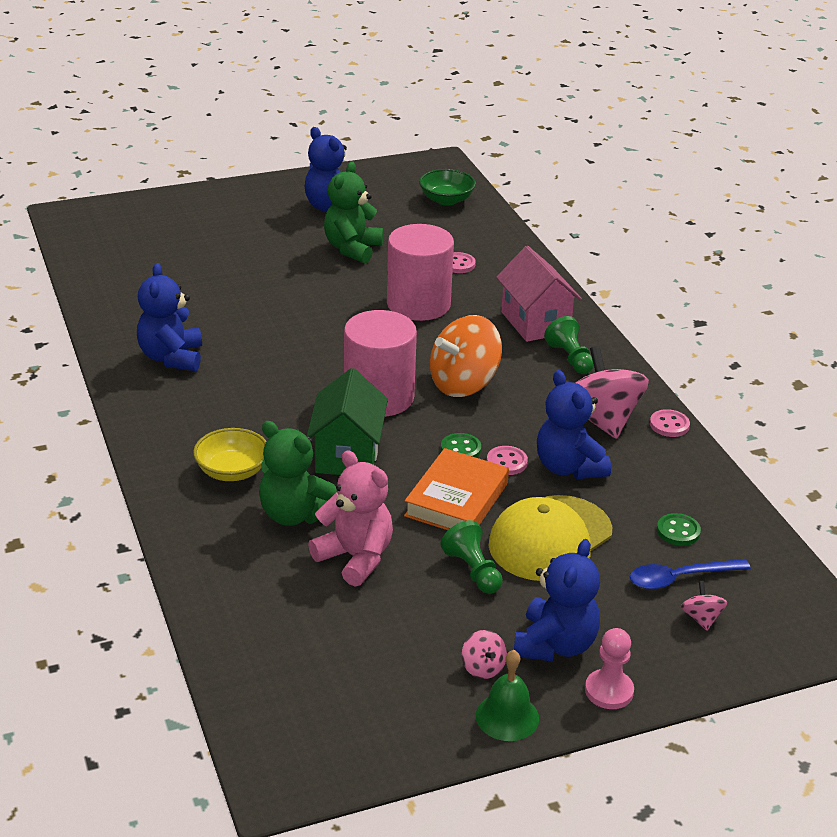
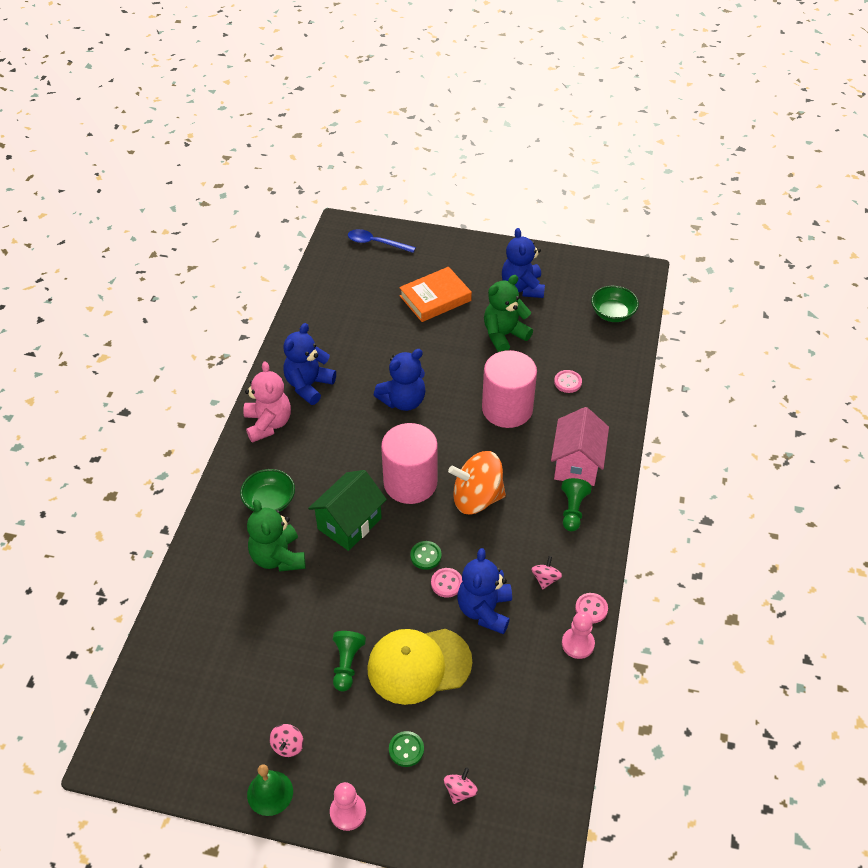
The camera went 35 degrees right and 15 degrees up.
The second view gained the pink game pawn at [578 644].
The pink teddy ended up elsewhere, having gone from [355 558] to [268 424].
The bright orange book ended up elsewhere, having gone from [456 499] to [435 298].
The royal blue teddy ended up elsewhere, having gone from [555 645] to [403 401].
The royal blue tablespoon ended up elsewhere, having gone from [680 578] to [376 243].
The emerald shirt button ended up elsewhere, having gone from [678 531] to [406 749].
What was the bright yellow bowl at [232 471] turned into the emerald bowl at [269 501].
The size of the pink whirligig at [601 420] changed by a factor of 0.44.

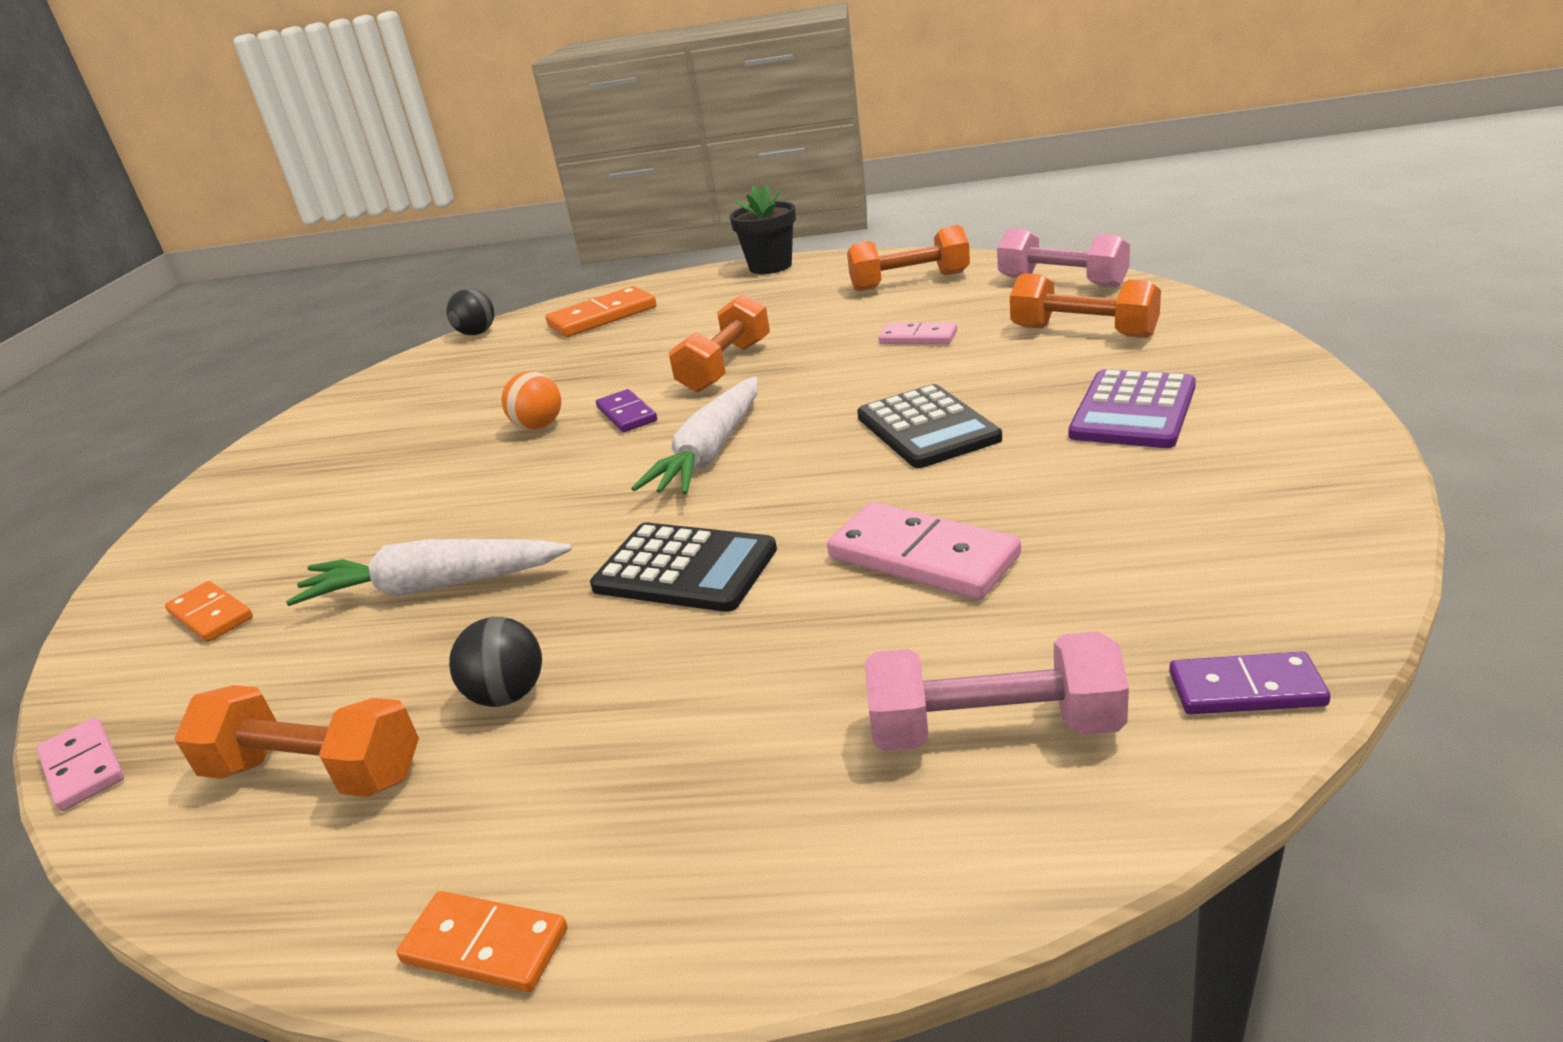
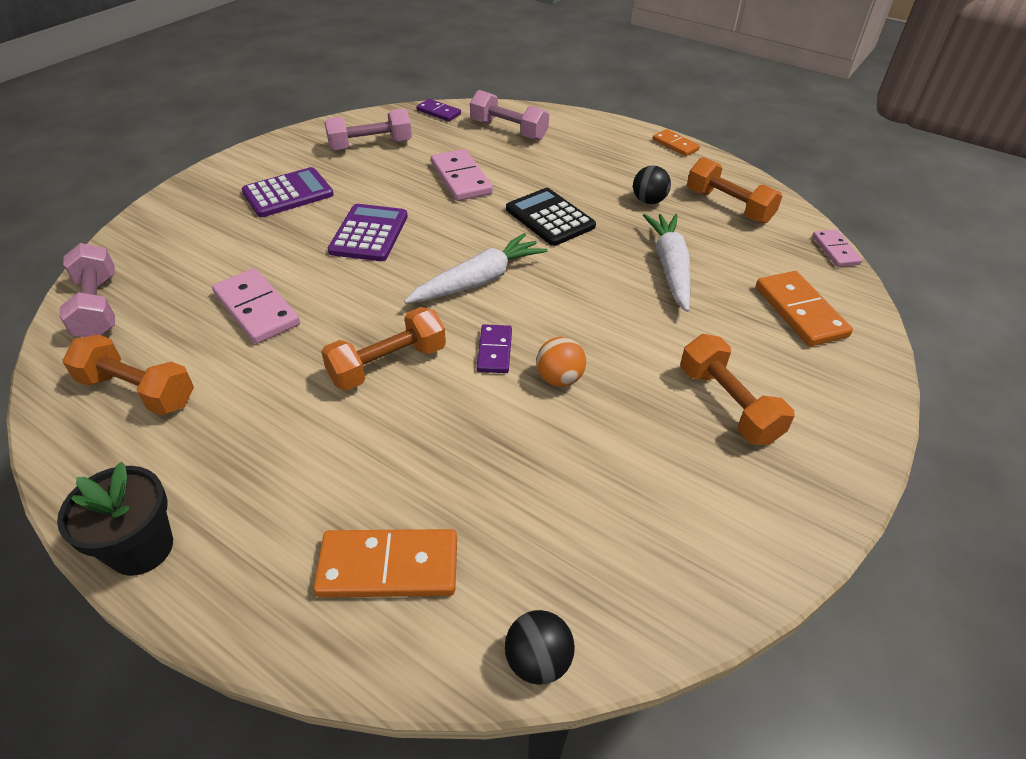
The camera went 155 degrees left and 15 degrees up.
The second view gained the pink dumbbell at [370 145].
The bright orange dumbbell ended up elsewhere, having gone from [1083 332] to [728 404].
What was the ebony calculator at [927 428] turned into the royal purple calculator at [369 233].
The pure white carrot at [433 587] ended up facing another way, 120 degrees counterclockwise from before.
The size of the bright orange domino at [211 615] changed by a factor of 1.65.
The size of the pink domino at [918 337] changed by a factor of 1.65.

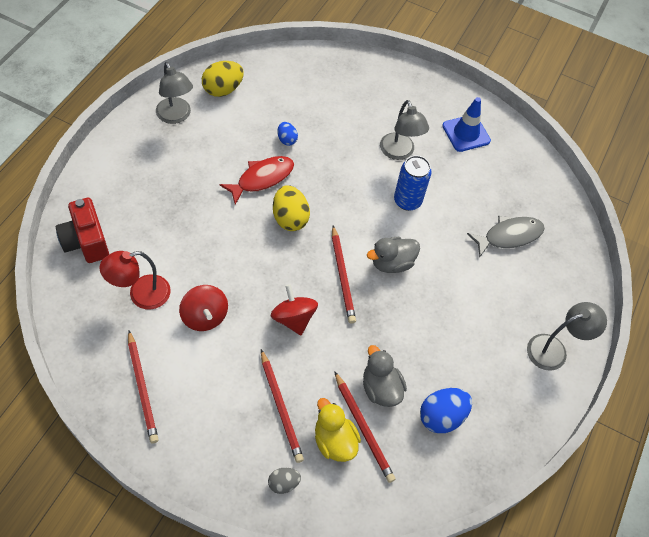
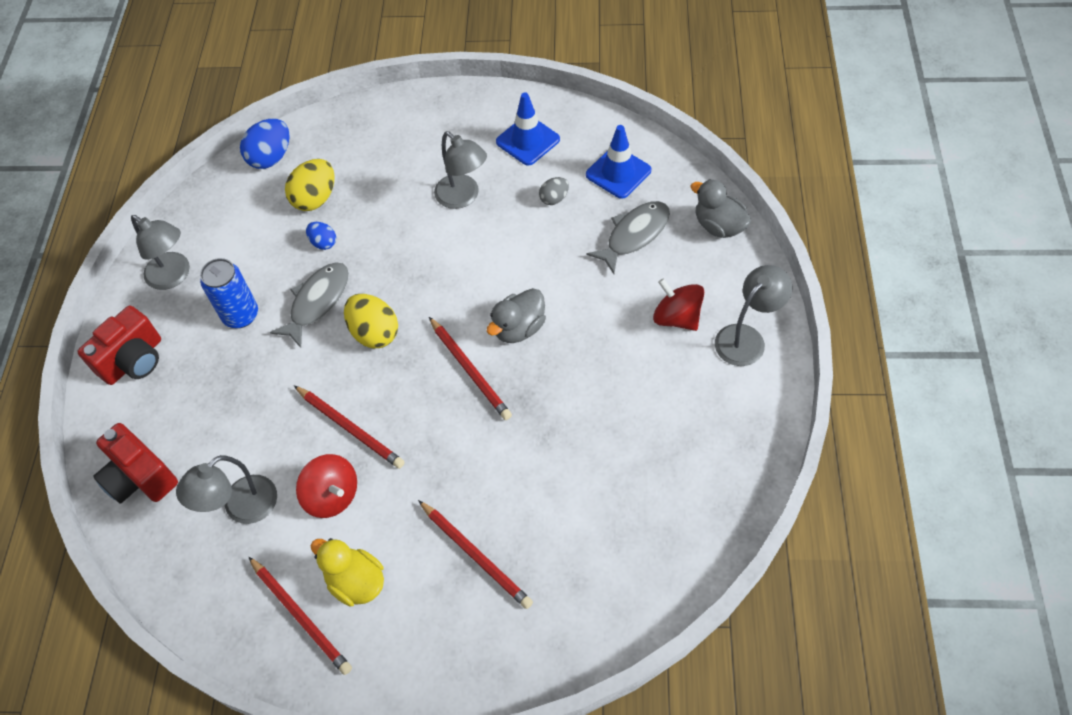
The camera went 15 degrees left and 0 degrees up.
The second view gained the crimson photo camera at [134 360].
The second view gained the royal blue safety cone at [618 172].
The bright yellow egg ended up elsewhere, having gone from [223 89] to [315 198].
The grey egg ended up elsewhere, having gone from [283 483] to [554 198].
The crimson whirligig ended up elsewhere, having gone from [293 318] to [676 317].
The bright yellow rubber duck ended up elsewhere, having gone from [334 441] to [356 581].
The crimson wooden pencil ended up elsewhere, having gone from [363 428] to [350 428].
The grey rubber duck ended up elsewhere, having gone from [381 388] to [718 226].
The royal blue can ended up elsewhere, having gone from [407 201] to [241 315].
The royal blue egg ended up elsewhere, having gone from [441 416] to [271 157].
What was the crimson lamp at [141 295] turned into the grey lamp at [242 508].
What was the crimson fish at [262 179] turned into the grey fish at [317 302].

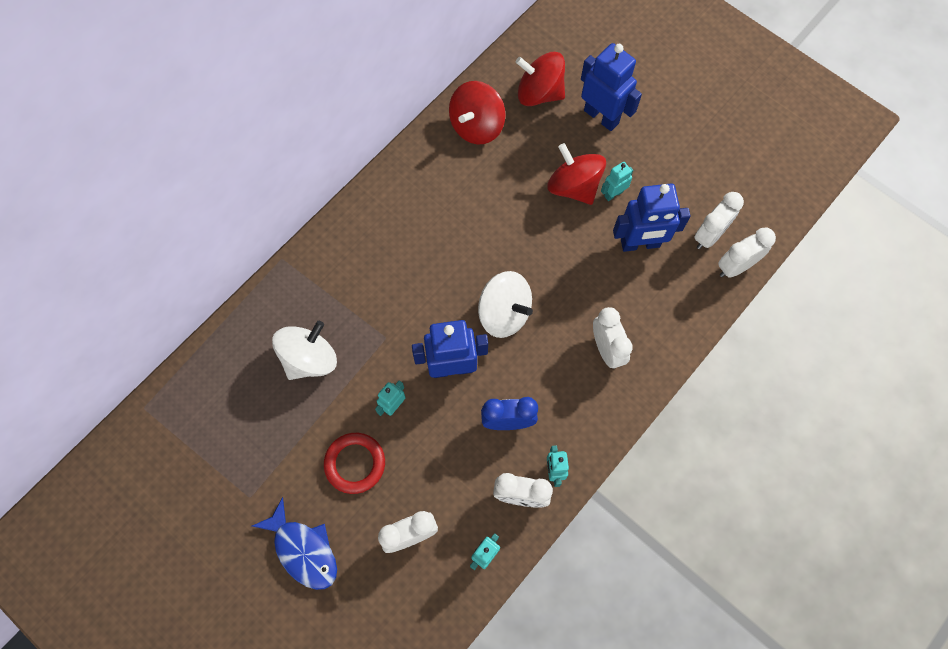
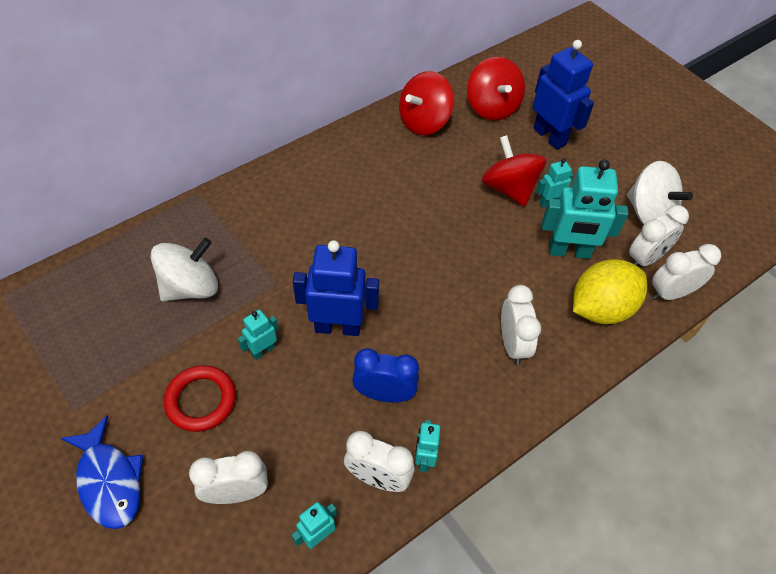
The camera went 10 degrees right and 15 degrees down.
The second view gained the bright yellow lemon at [601 308].
The pure white whirligig ended up elsewhere, having gone from [504 313] to [649 212].
What was the royal blue robot figure at [640 244] turned into the teal robot figure at [569 252].
The crimson whirligig at [539 93] ended up facing another way, 135 degrees counterclockwise from before.

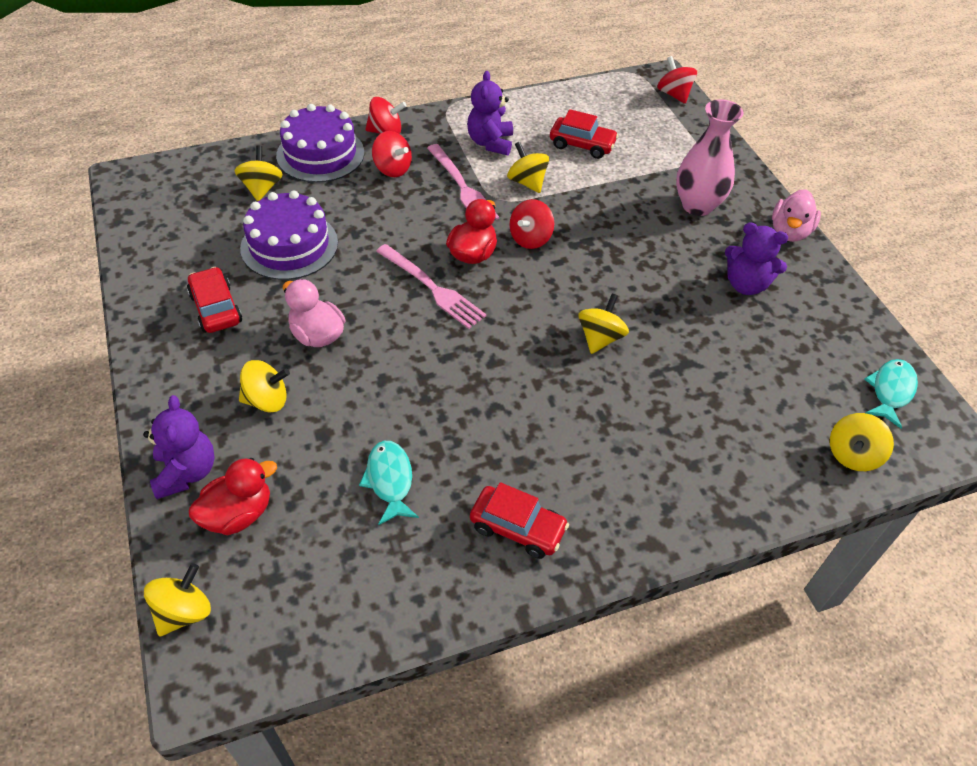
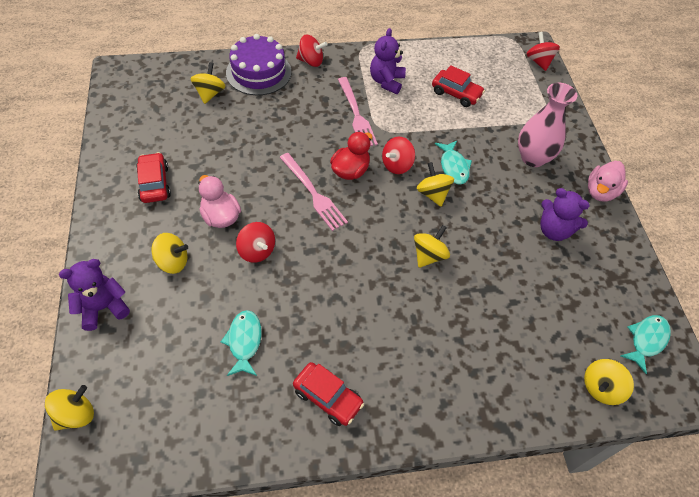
The camera went 10 degrees right and 5 degrees up.
The second view lost the crimson rubber duck at [238 514].
The second view lost the royal purple layer cake at [289 245].
The second view gained the teal fish at [453 167].
The crimson whirligig ended up elsewhere, having gone from [392 169] to [257 251].
The bright yellow whirligig ended up elsewhere, having gone from [527 182] to [433 194].
The royal purple teddy at [186 472] ended up facing another way, 120 degrees counterclockwise from before.

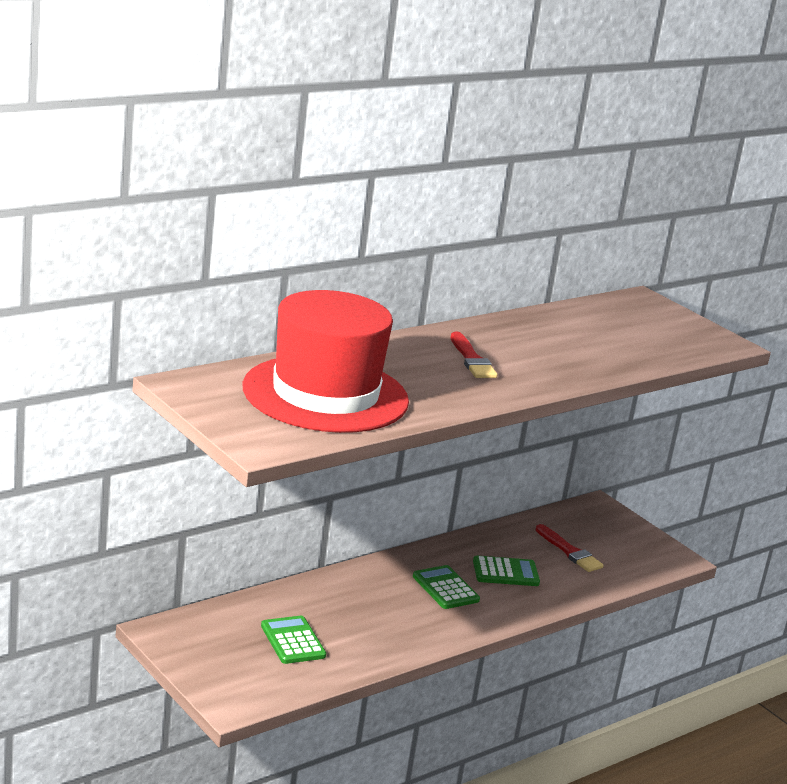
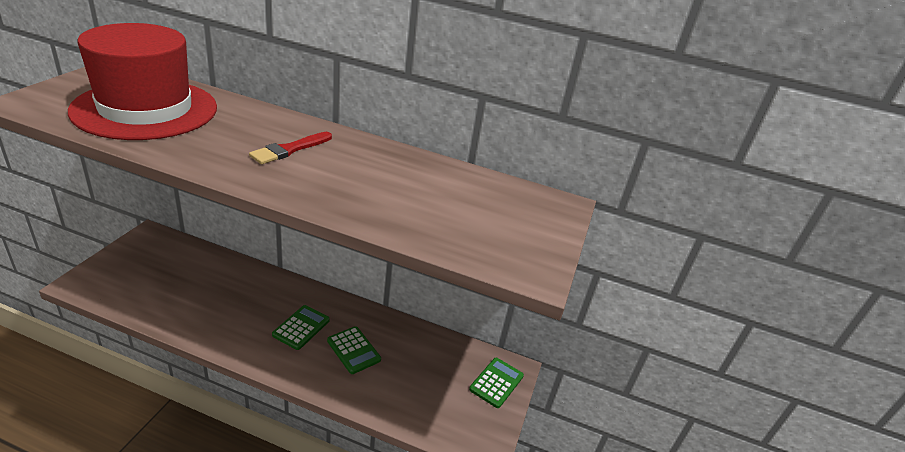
The camera went 55 degrees right and 10 degrees up.
The second view lost the crimson paintbrush at [569 551].
The emerald calculator ended up elsewhere, having gone from [293 641] to [496 383].

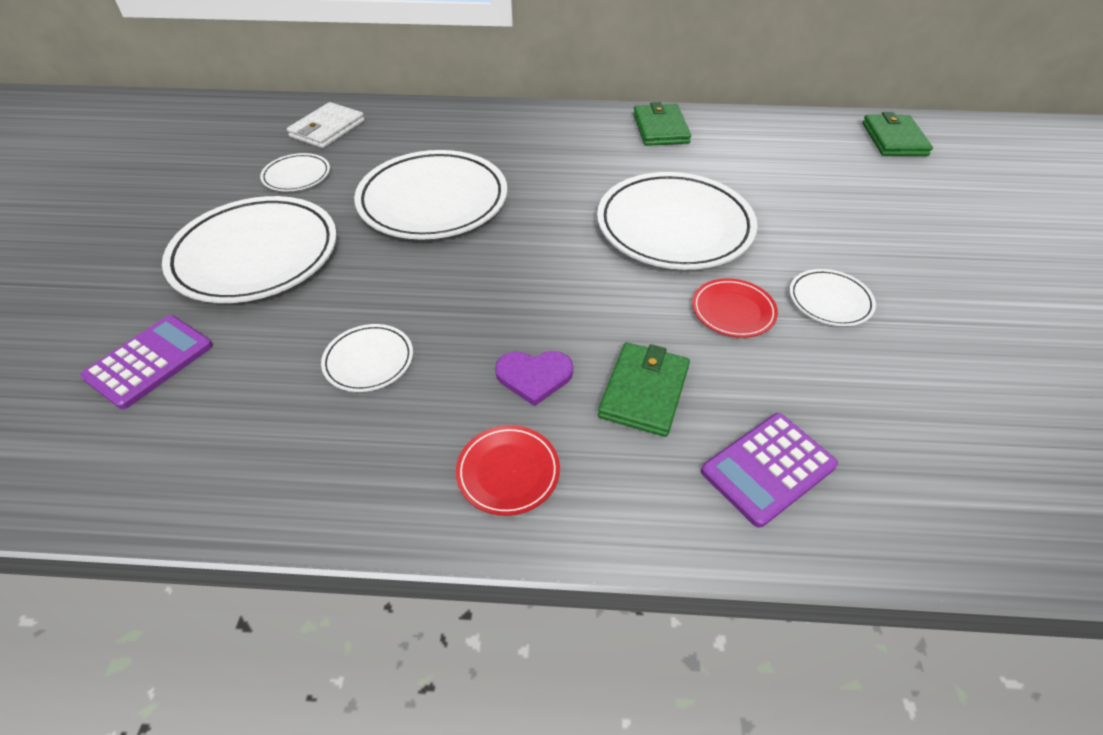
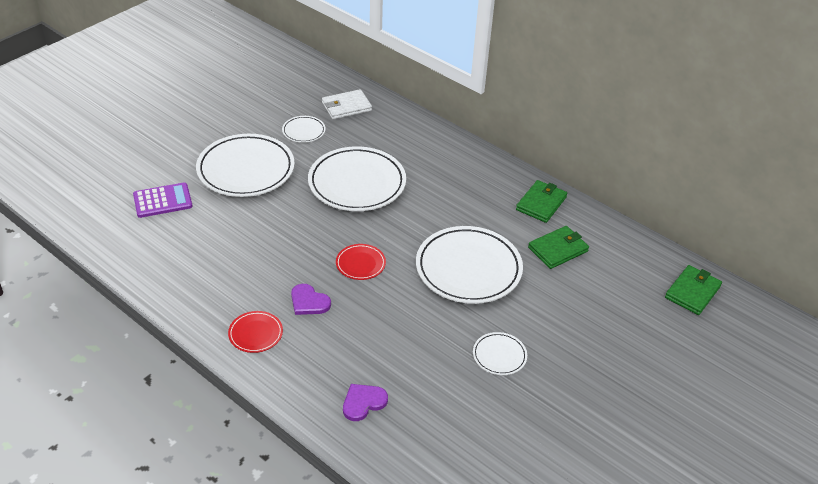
The camera went 35 degrees right and 5 degrees down.
The second view lost the pure white dinner plate at [369 361].
The emerald card wallet ended up elsewhere, having gone from [644 391] to [558 249].
The crimson dinner plate ended up elsewhere, having gone from [733 311] to [360 264].
Where the royal purple calculator stood at [768 468], the royal purple heart came to stand at [363 402].

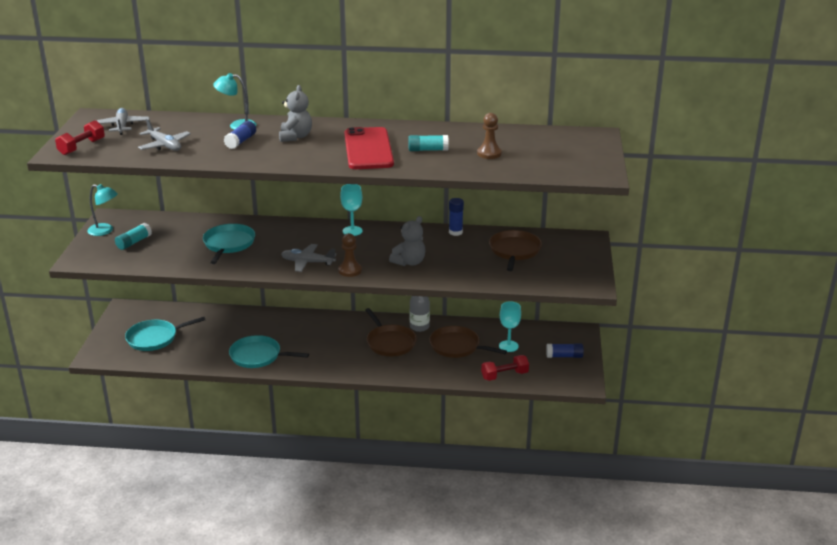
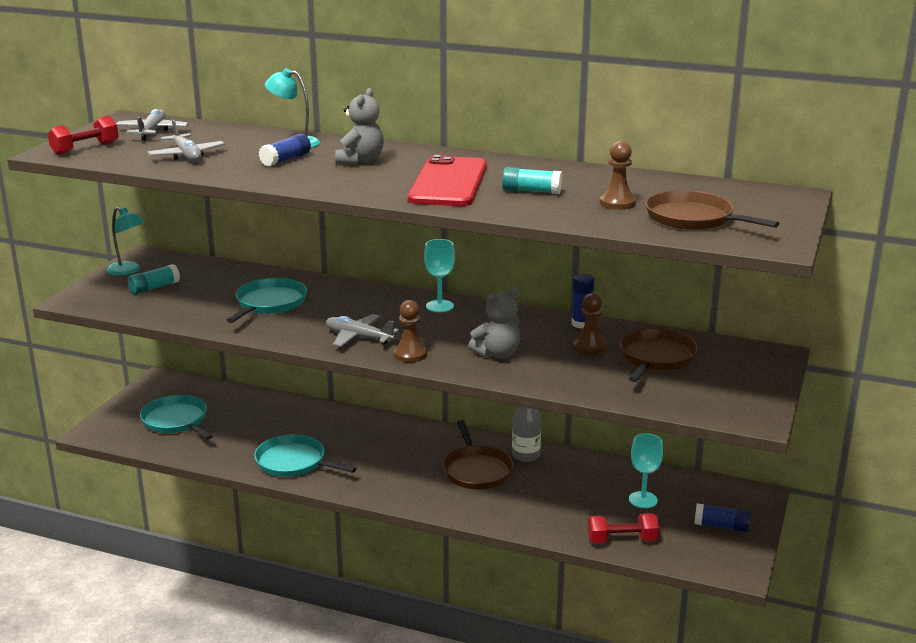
The camera went 15 degrees right and 5 degrees down.
The second view gained the dark brown game pawn at [589 347].
The dark brown pan ended up elsewhere, having gone from [457 346] to [693 218].
The teal pan at [155 338] ended up facing another way, 60 degrees clockwise from before.

